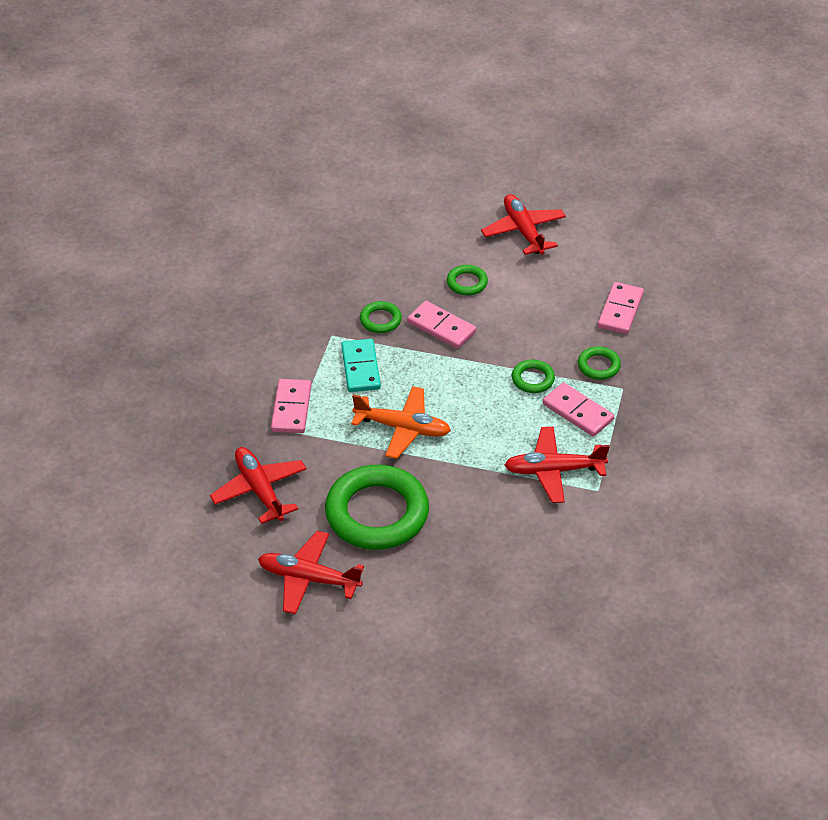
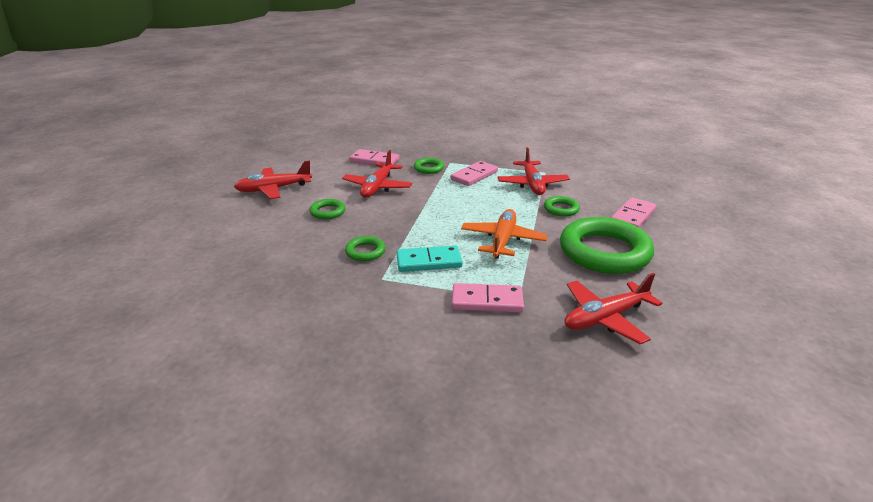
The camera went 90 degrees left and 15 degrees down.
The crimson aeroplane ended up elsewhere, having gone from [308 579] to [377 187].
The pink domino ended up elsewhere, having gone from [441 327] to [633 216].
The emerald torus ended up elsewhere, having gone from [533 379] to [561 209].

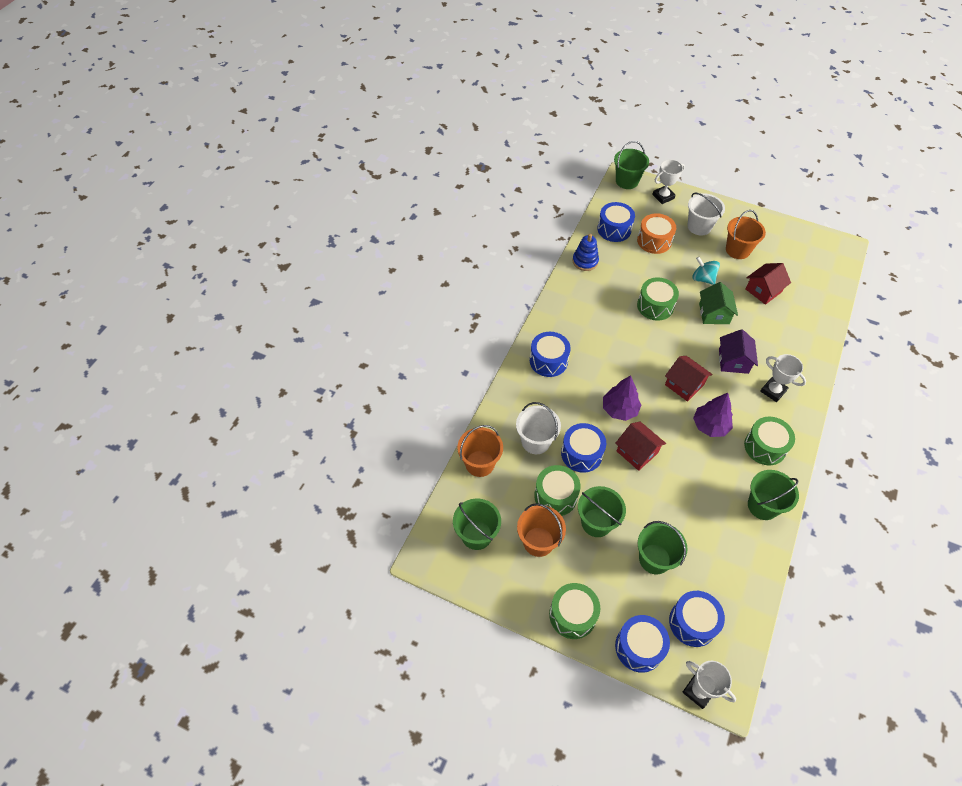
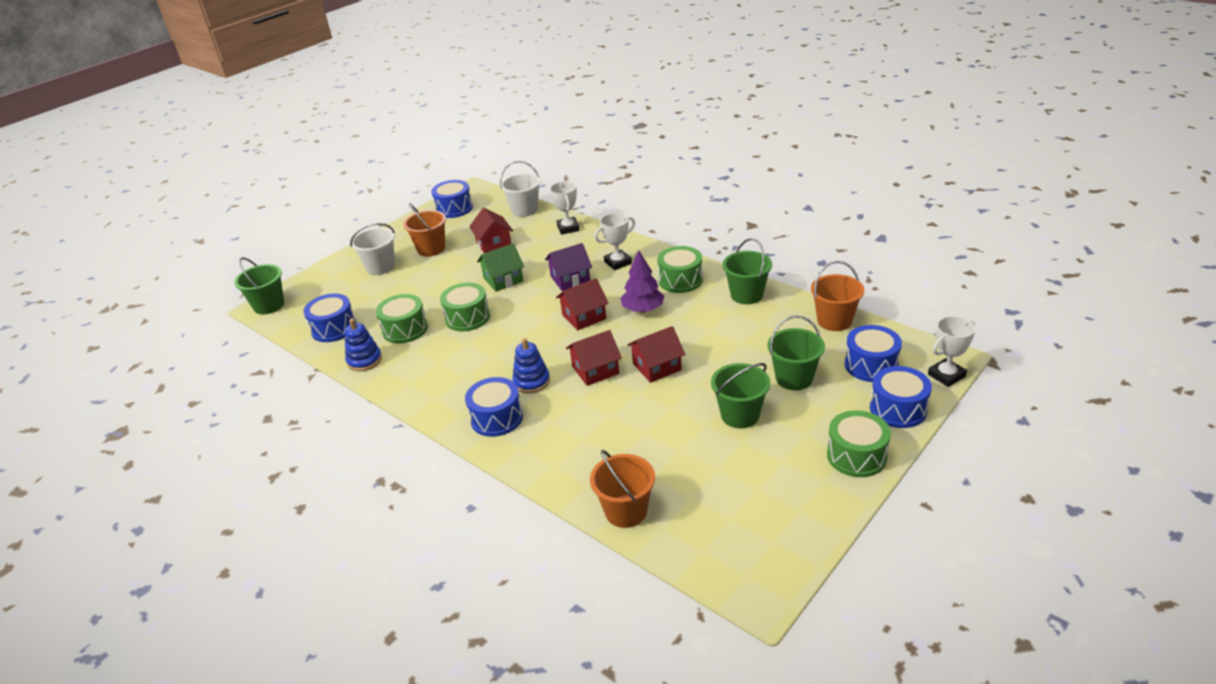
The camera went 70 degrees left and 20 degrees down.
The second view lost the emerald sand bucket at [476 535].
The second view lost the bright orange toy drum at [654 241].
The second view lost the teal whirligig at [703 279].
The second view gained the royal blue stacking toy at [531 381].
The pure white sand bucket ended up elsewhere, having gone from [536 441] to [524 210].
The bright orange sand bucket ended up elsewhere, having gone from [538 541] to [834 321].
The emerald toy drum ended up elsewhere, having gone from [555 496] to [405 329].
The royal blue toy drum ended up elsewhere, having gone from [581 453] to [454 208].
The pure white trophy ended up elsewhere, having gone from [663 196] to [568 228].
Where the royal purple fir tree stood at [619 409], the crimson house came to stand at [595 370].
The emerald house at [714 313] ended up facing another way, 45 degrees counterclockwise from before.
The royal purple house at [733 361] ended up facing another way, 45 degrees counterclockwise from before.

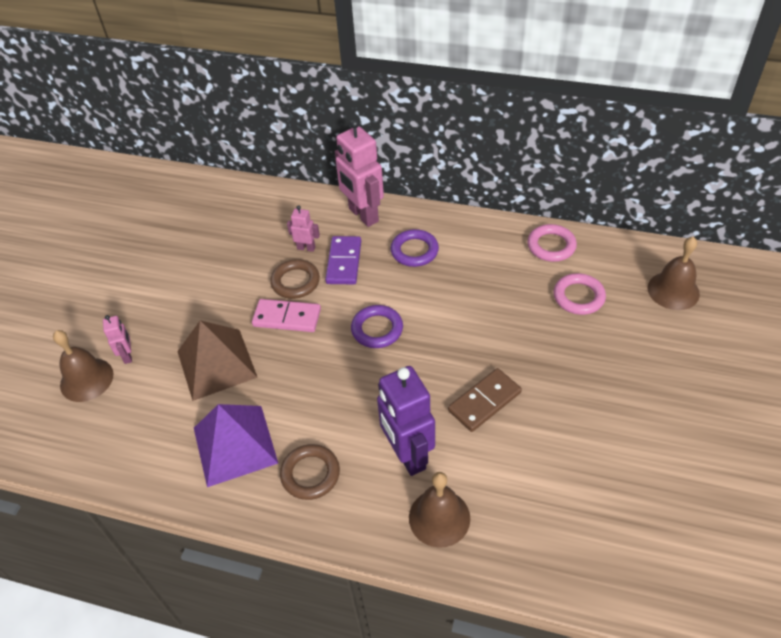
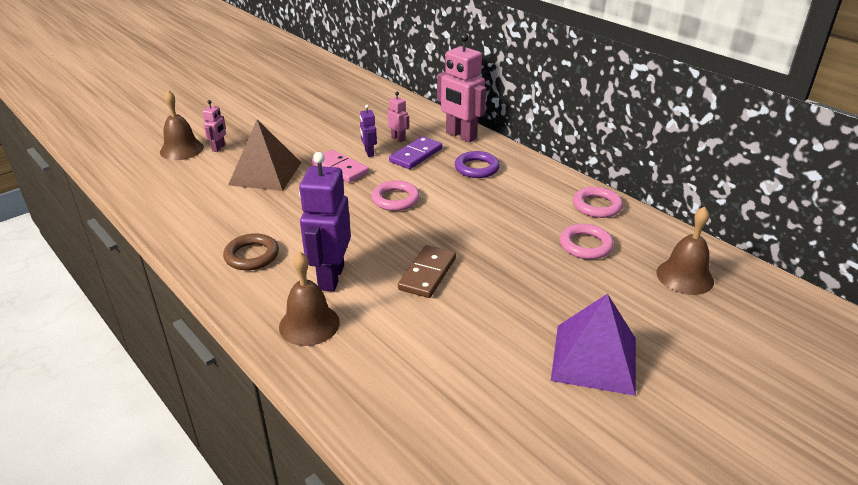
The camera went 30 degrees right and 15 degrees down.
The royal purple pyramid ended up elsewhere, having gone from [235 445] to [594 358].
Where the dark brown torus stood at [295 282], the royal purple robot figure came to stand at [369 153].
What was the royal purple torus at [377 329] turned into the pink torus at [395 199].
The pink robot figure at [363 215] ended up facing another way, 45 degrees counterclockwise from before.
The dark brown domino at [484 402] ended up facing another way, 60 degrees counterclockwise from before.

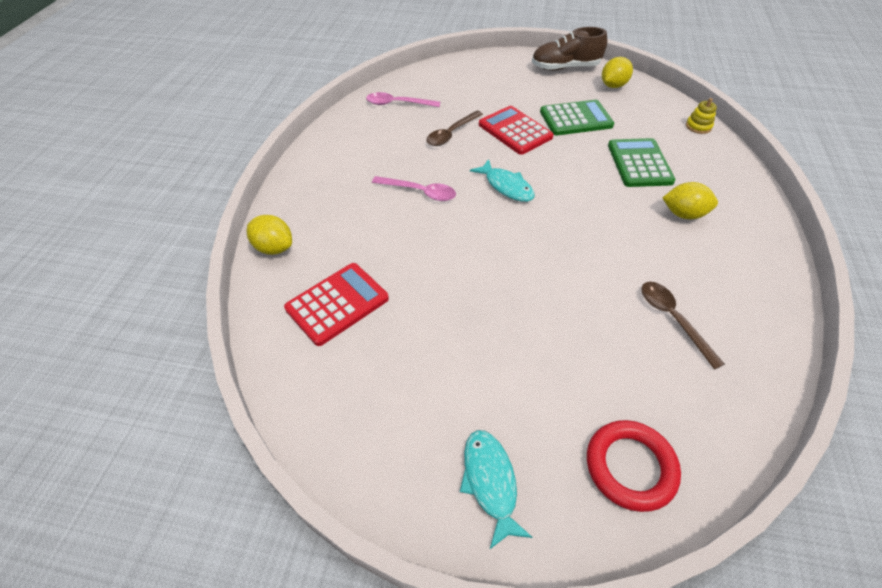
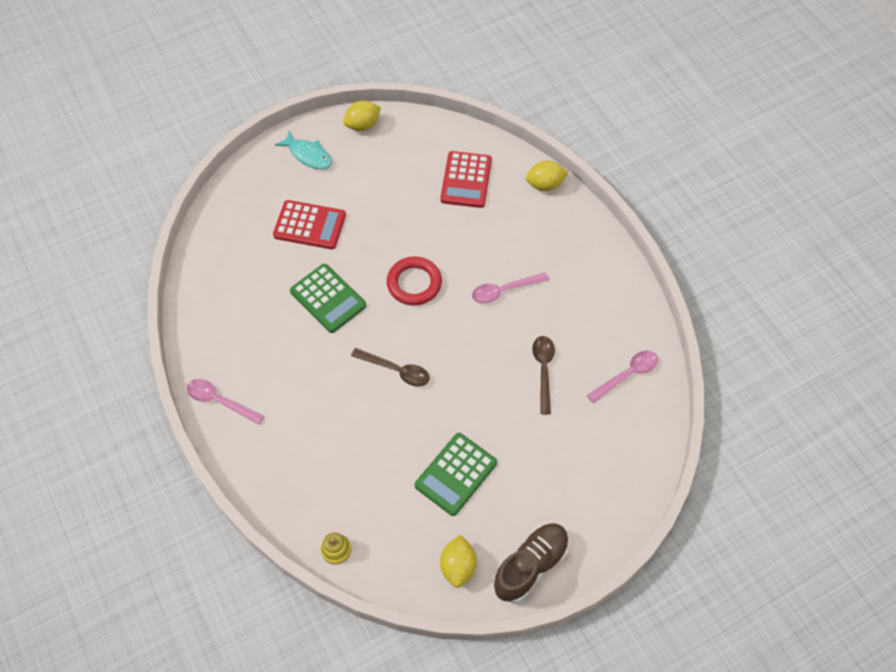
The camera went 140 degrees right and 10 degrees up.
The second view lost the teal fish at [506 186].
The second view gained the pink tablespoon at [220 401].
The crimson calculator ended up elsewhere, having gone from [515 131] to [310 225].
The crimson torus ended up elsewhere, having gone from [630 467] to [414 283].
The emerald calculator ended up elsewhere, having gone from [639 163] to [328 298].
The dark brown tablespoon ended up elsewhere, having gone from [673 319] to [396 370].
The bright yellow lemon ended up elsewhere, having gone from [683 214] to [363 125].

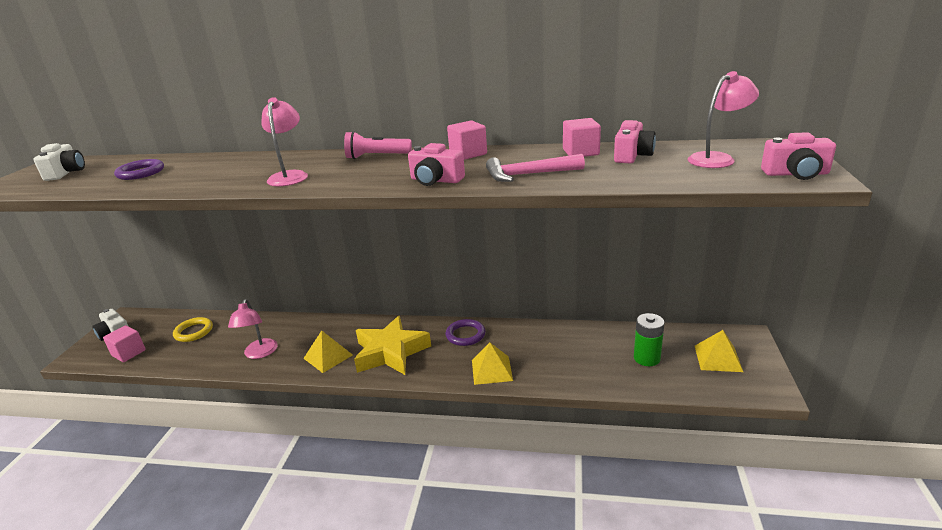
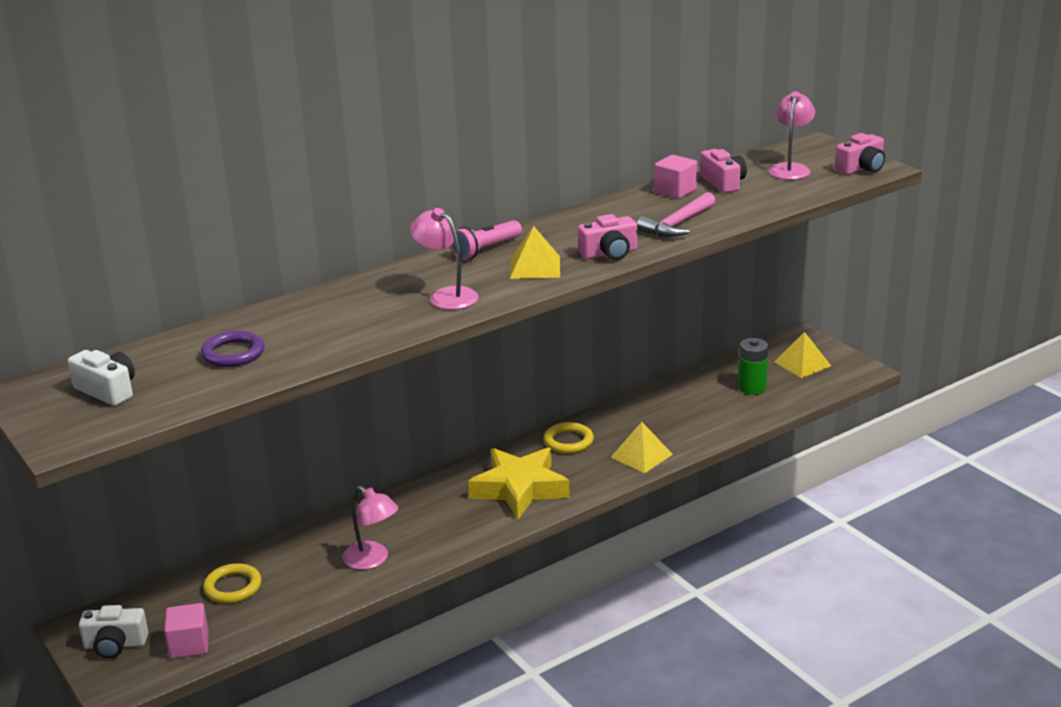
The camera went 45 degrees left and 0 degrees up.
The second view lost the pink cube at [468 154].
The bright yellow pyramid ended up elsewhere, having gone from [328 356] to [535 267].
What was the royal purple torus at [465 335] turned into the bright yellow torus at [568 441].

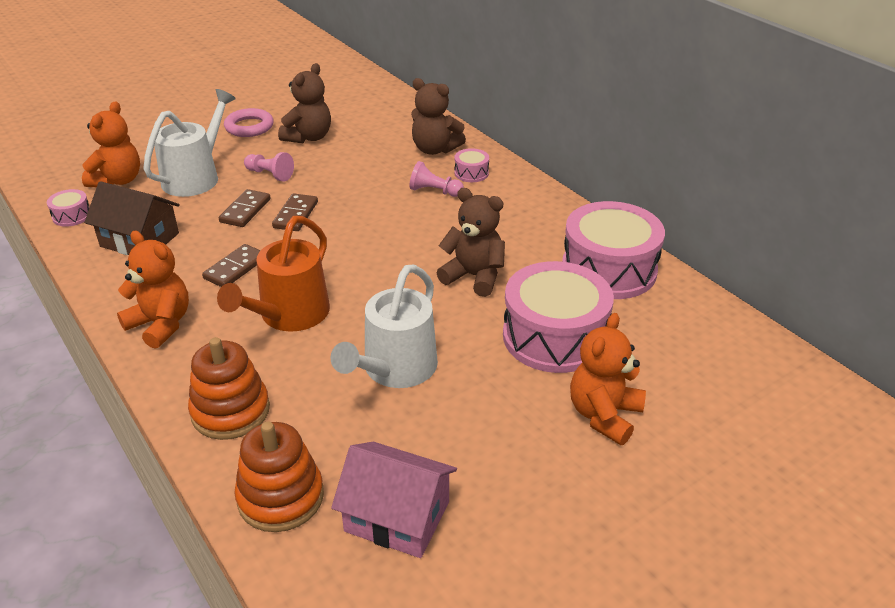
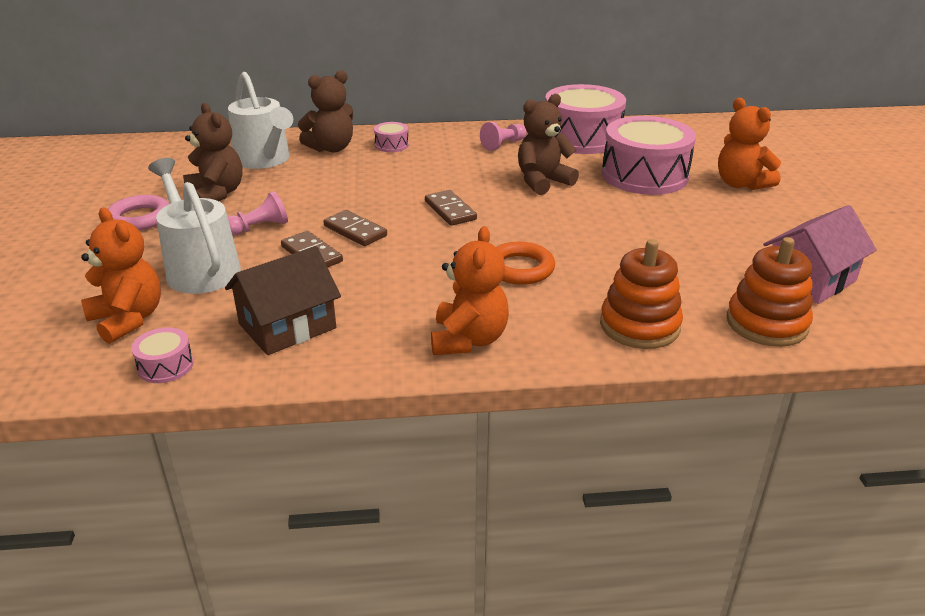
The camera went 60 degrees left and 5 degrees down.
The dark brown domino ended up elsewhere, having gone from [235 268] to [450 210].
The pure white sprinkling can ended up elsewhere, having gone from [395 369] to [264 160].
The pink game pawn ended up elsewhere, having gone from [434 191] to [503 145].
Where the bright orange sprinkling can stood at [289 315], the bright orange torus came to stand at [520 268].
The bright orange teddy at [161 324] ended up facing another way, 120 degrees clockwise from before.

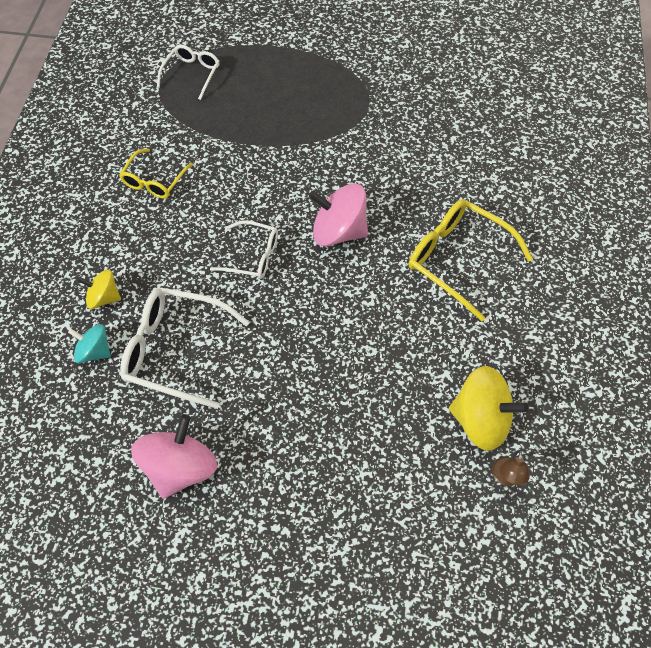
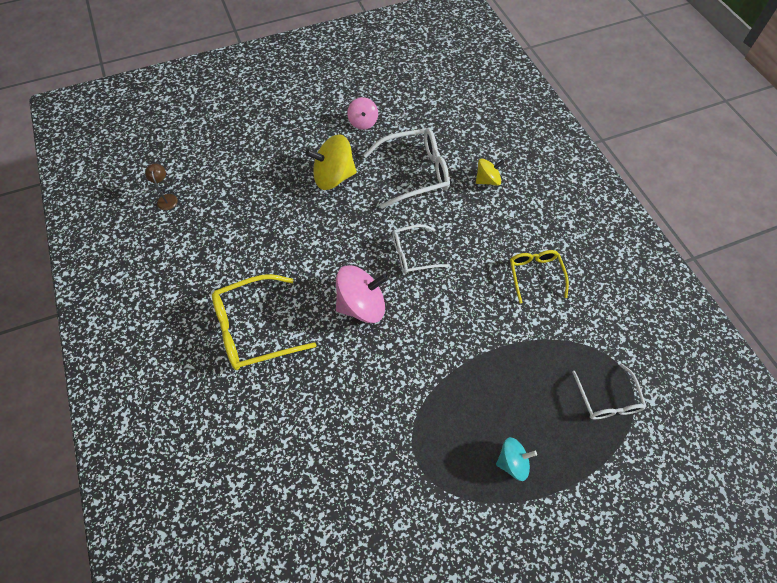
The camera went 150 degrees right and 0 degrees up.
The teal whirligig ended up elsewhere, having gone from [94 351] to [512 462].
The bright yellow whirligig ended up elsewhere, having gone from [481 420] to [333 177].
The bright yellow glasses at [457 259] ended up facing another way, 150 degrees clockwise from before.
The size of the pink whirligig at [180 468] changed by a factor of 0.58.

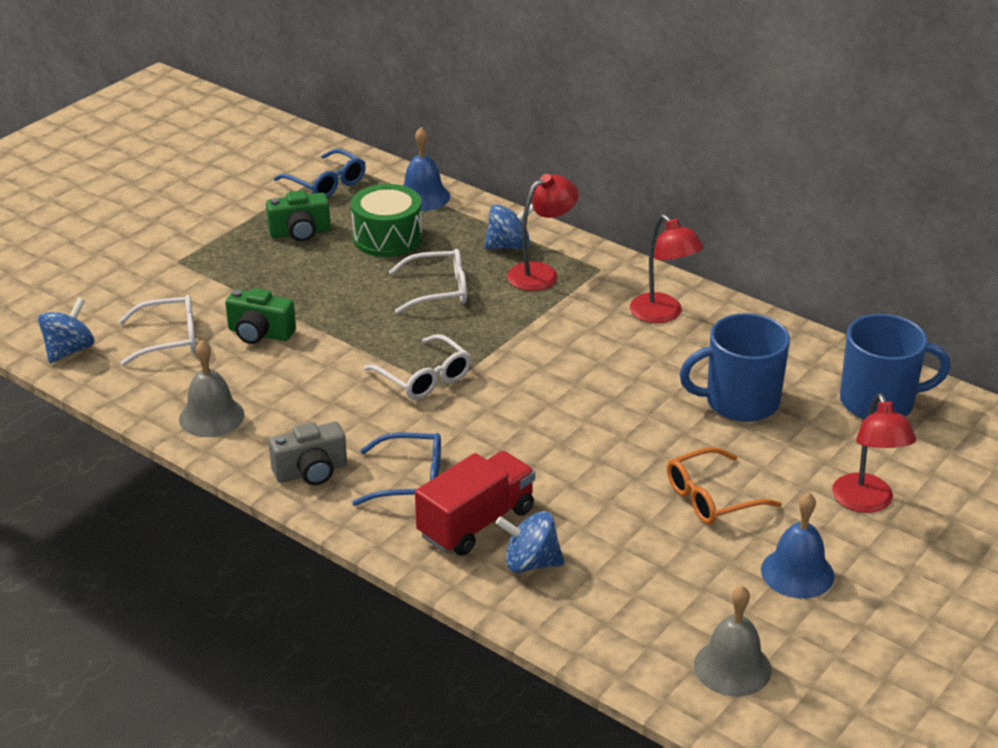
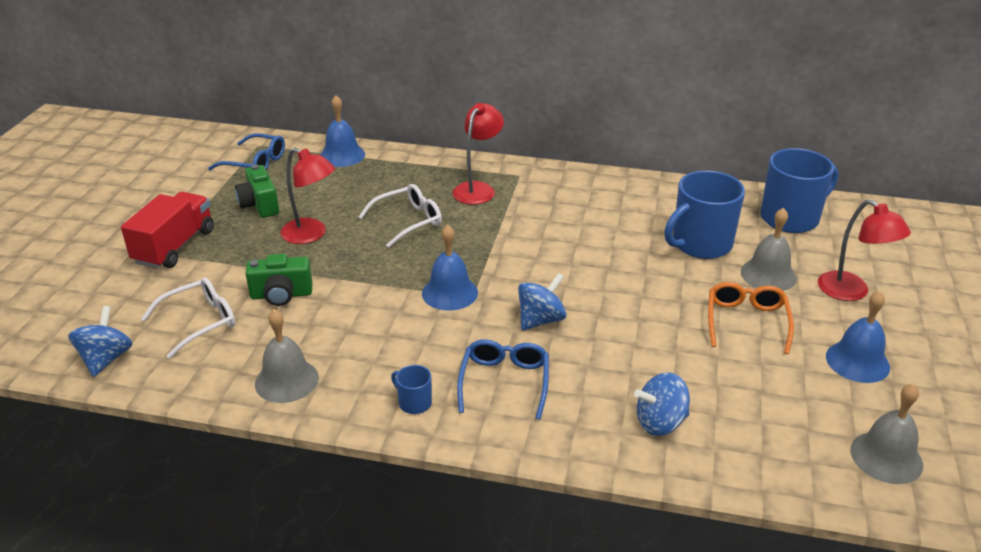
The camera went 25 degrees left and 0 degrees up.
The second view lost the emerald toy drum at [387 238].
The second view gained the grey hand bell at [768 275].
The crimson lorry ended up elsewhere, having gone from [476 523] to [175 246].
The royal blue whirligig ended up elsewhere, having gone from [509 246] to [540 320].
The crimson lamp ended up elsewhere, having gone from [663 314] to [311 235].
Where the grey photo camera stood at [311 472], the royal blue coffee mug came to stand at [414 403].
Where the pure white glasses stood at [424 377], the royal blue hand bell came to stand at [449 292].
The emerald photo camera at [300 233] ended up facing another way, 105 degrees clockwise from before.
The royal blue glasses at [409 480] ended up facing another way, 60 degrees counterclockwise from before.
The bright orange glasses at [712 497] ended up facing another way, 150 degrees clockwise from before.

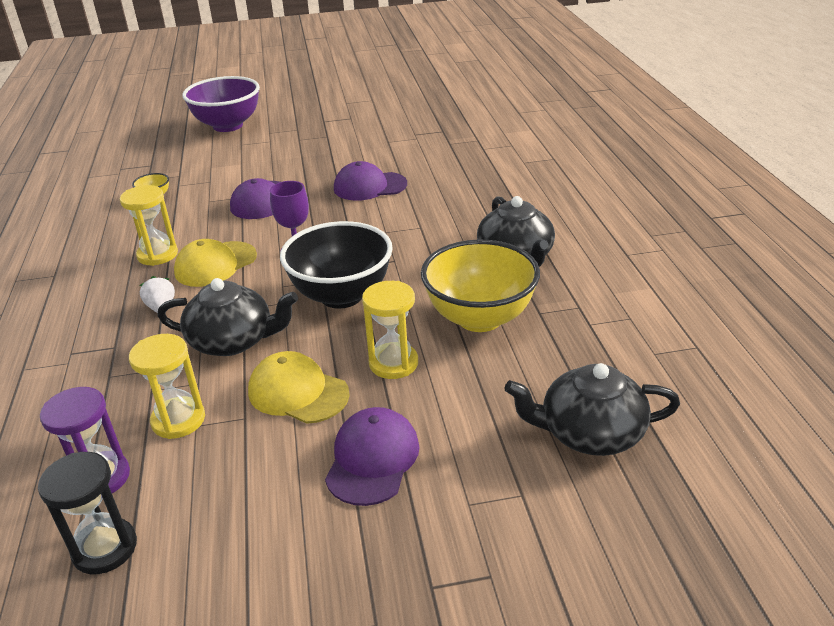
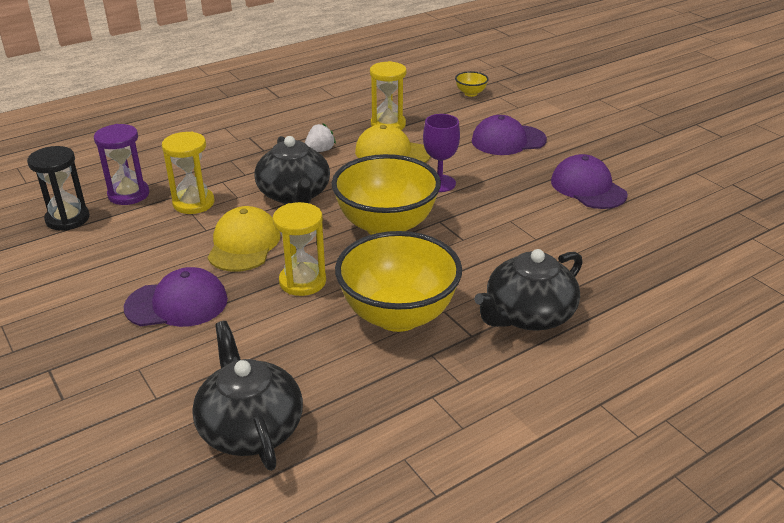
The camera went 65 degrees right and 0 degrees up.
The second view lost the royal purple bowl at [228 126].
What was the ebony bowl at [341 295] turned into the bright yellow bowl at [386 226].

